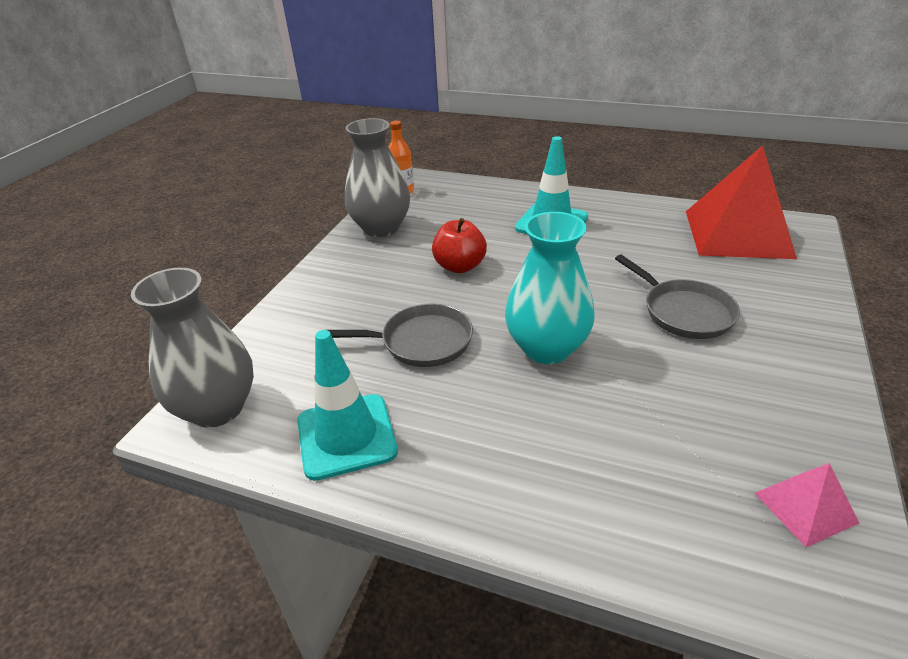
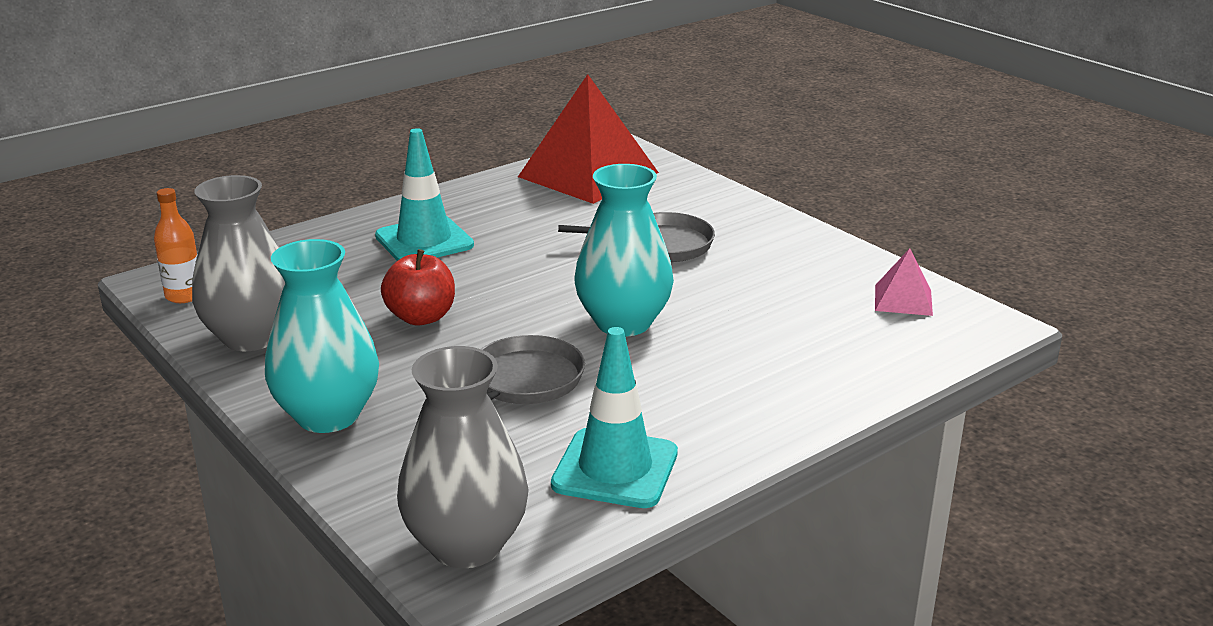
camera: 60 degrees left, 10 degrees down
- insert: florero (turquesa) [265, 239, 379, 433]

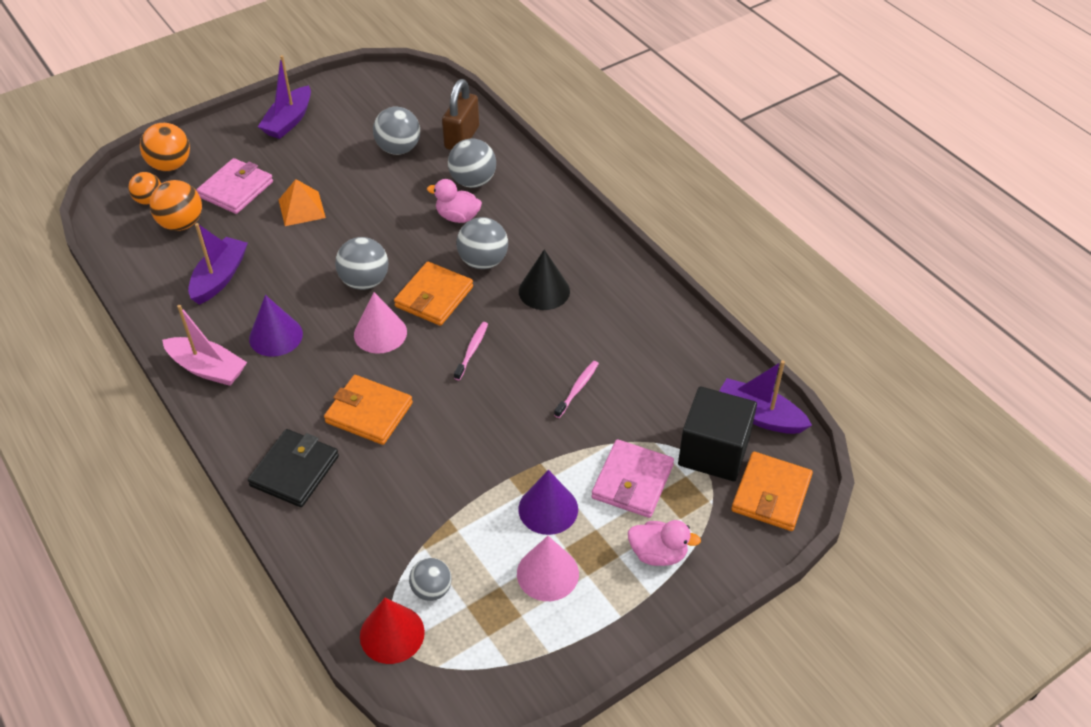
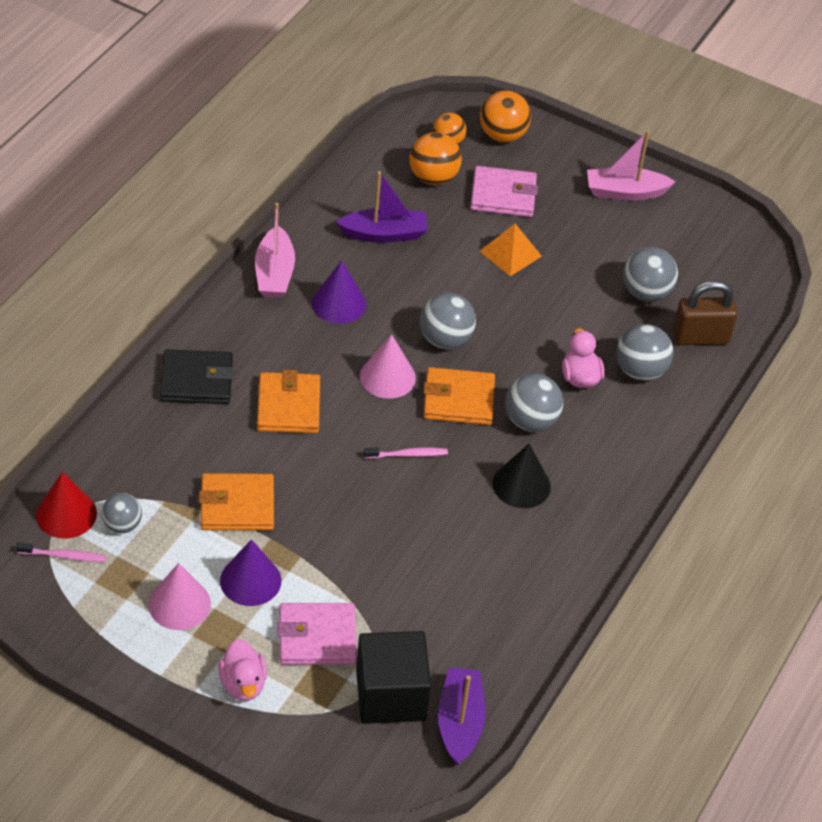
camera: 60 degrees right, 0 degrees up
- recolor: barco (morado) [258, 55, 311, 139] to barco (rosa) [587, 130, 676, 201]
- move: cepillo de dientes (rosa) [554, 361, 599, 418] to [16, 542, 106, 562]
- move: cartera (naranja) [731, 452, 813, 531] to [199, 473, 274, 530]

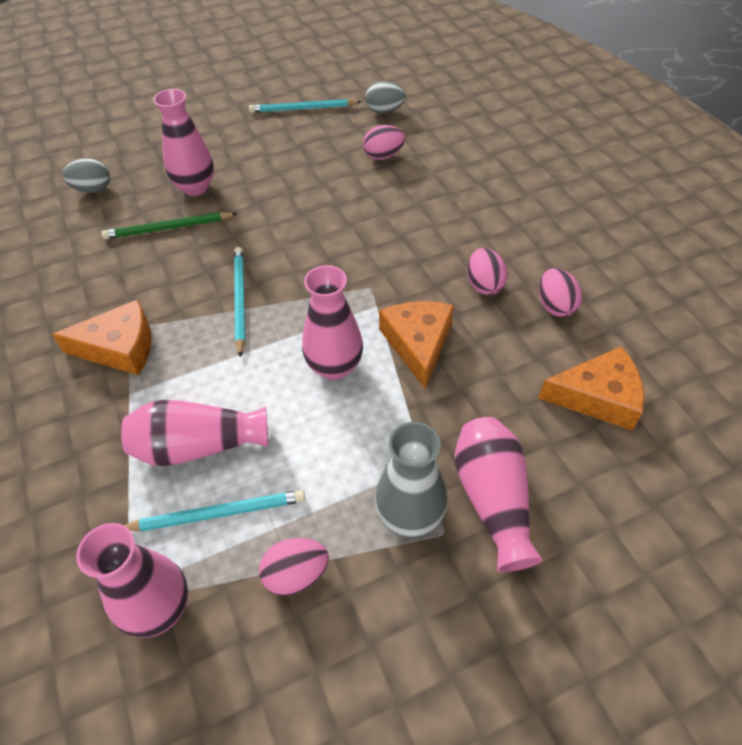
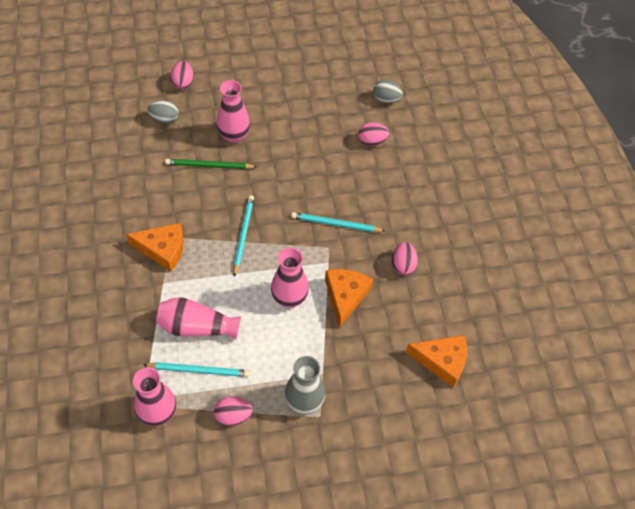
camera: 10 degrees right, 5 degrees up
- move: lápiz (turquesa) [249, 99, 362, 113] to [291, 212, 385, 232]
- move: huevo (rosa) [539, 268, 582, 317] to [170, 61, 194, 89]
- delete: florero (rosa) [454, 417, 543, 572]

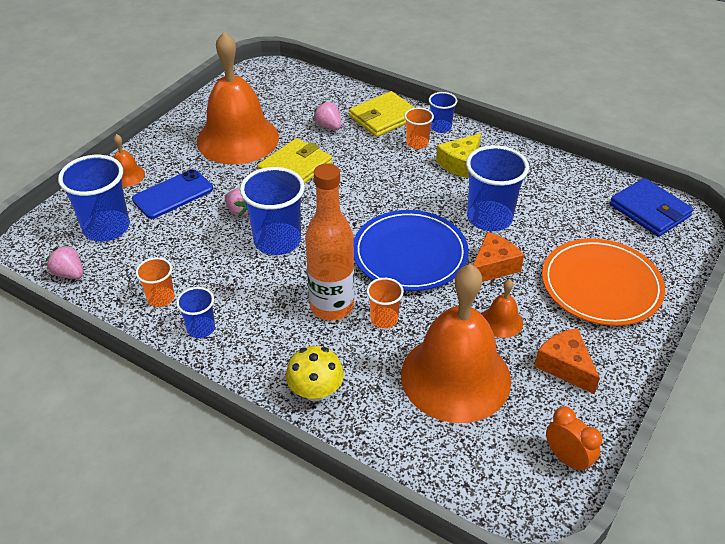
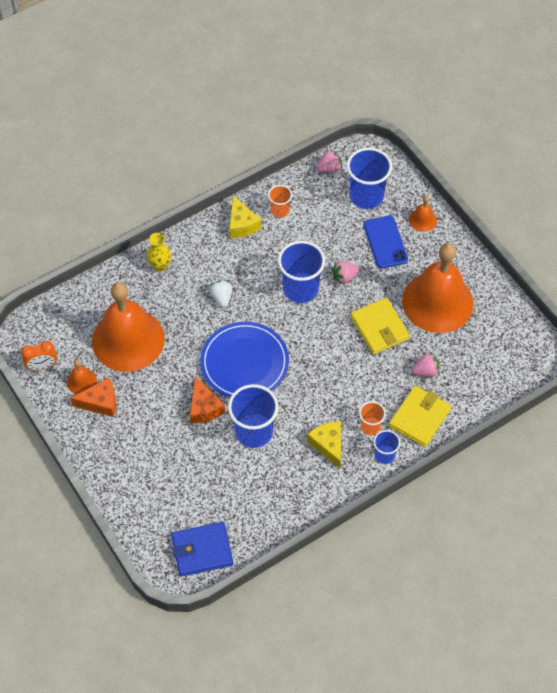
camera: 115 degrees right, 15 degrees up
- rotate: cartera (amarillo) [349, 91, 415, 137] = [389, 386, 451, 447] 45 degrees clockwise
- replace: botella (naranja) [305, 164, 355, 321] to fresa (blanco) [209, 280, 232, 308]
- delete: plato (naranja) [542, 238, 665, 326]
- delete: vaso (naranja) [366, 278, 404, 328]
- move: campana (naranja) [482, 279, 523, 338] to [67, 359, 97, 394]
- replace: vaso (azul) [176, 287, 215, 338] to queso (amarillo) [229, 196, 261, 238]
- replace: seta (amarillo) [286, 346, 344, 401] to florero (amarillo) [147, 233, 172, 272]

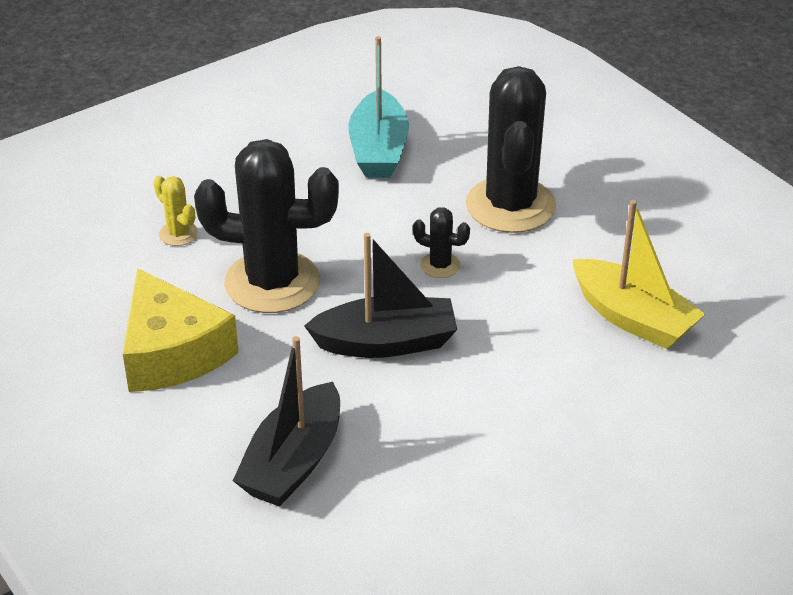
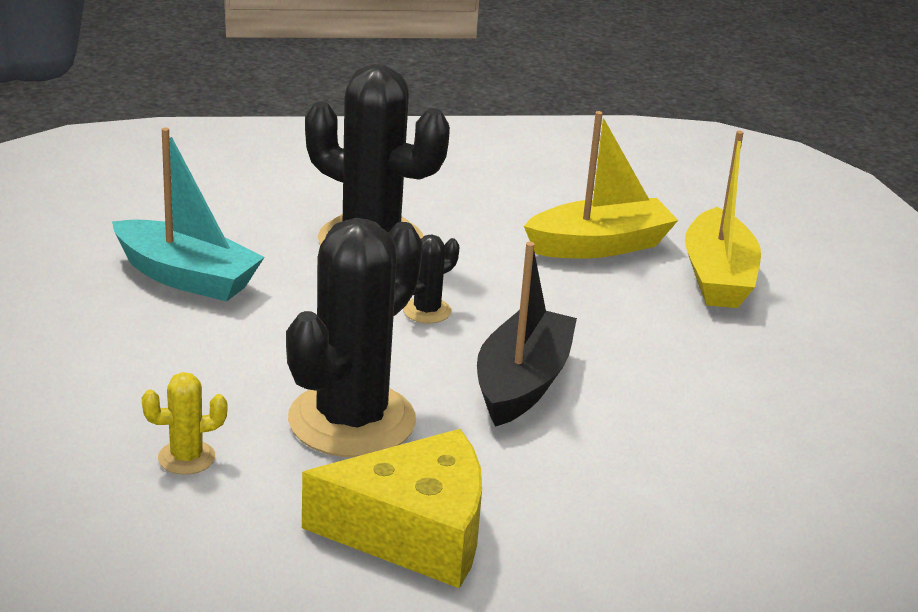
camera: 65 degrees left, 10 degrees down
- delete: barco (negro) [233, 336, 340, 507]
- insert: barco (amarillo) [685, 131, 761, 308]

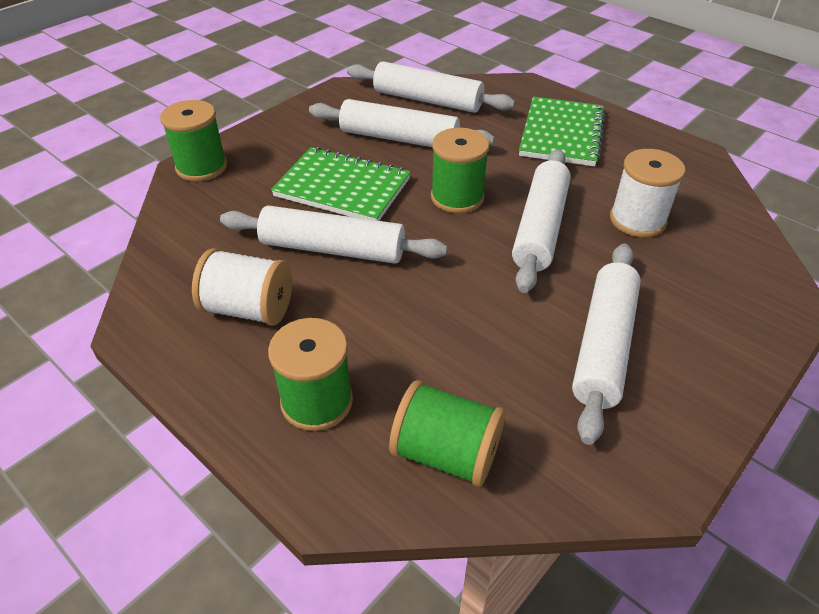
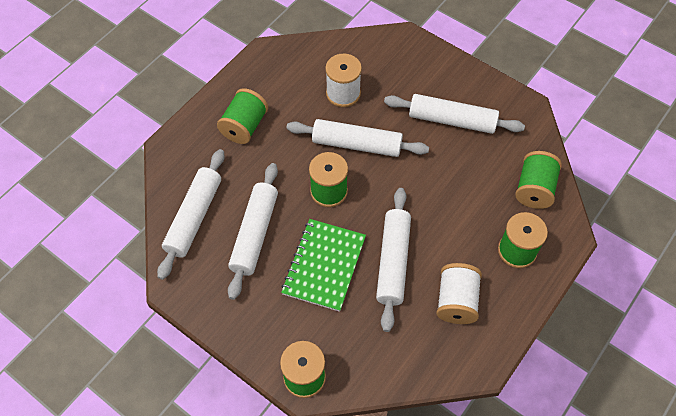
camera: 95 degrees left, 15 degrees up
- replace: cuaderno (verde) [519, 96, 606, 167] to carrete (verde) [217, 88, 268, 144]

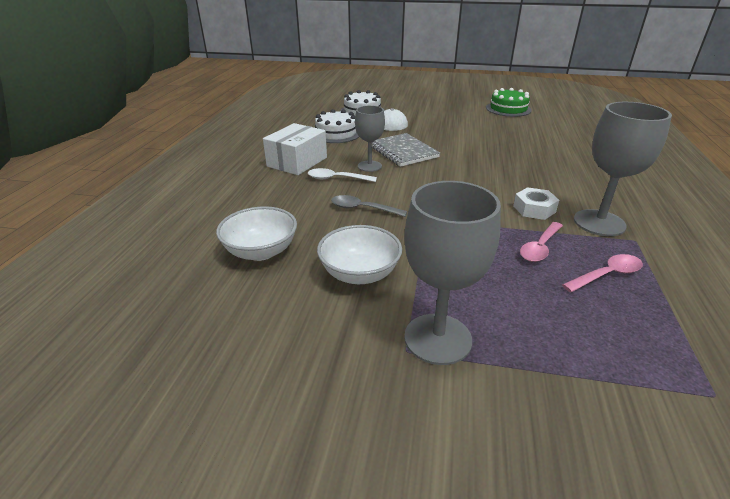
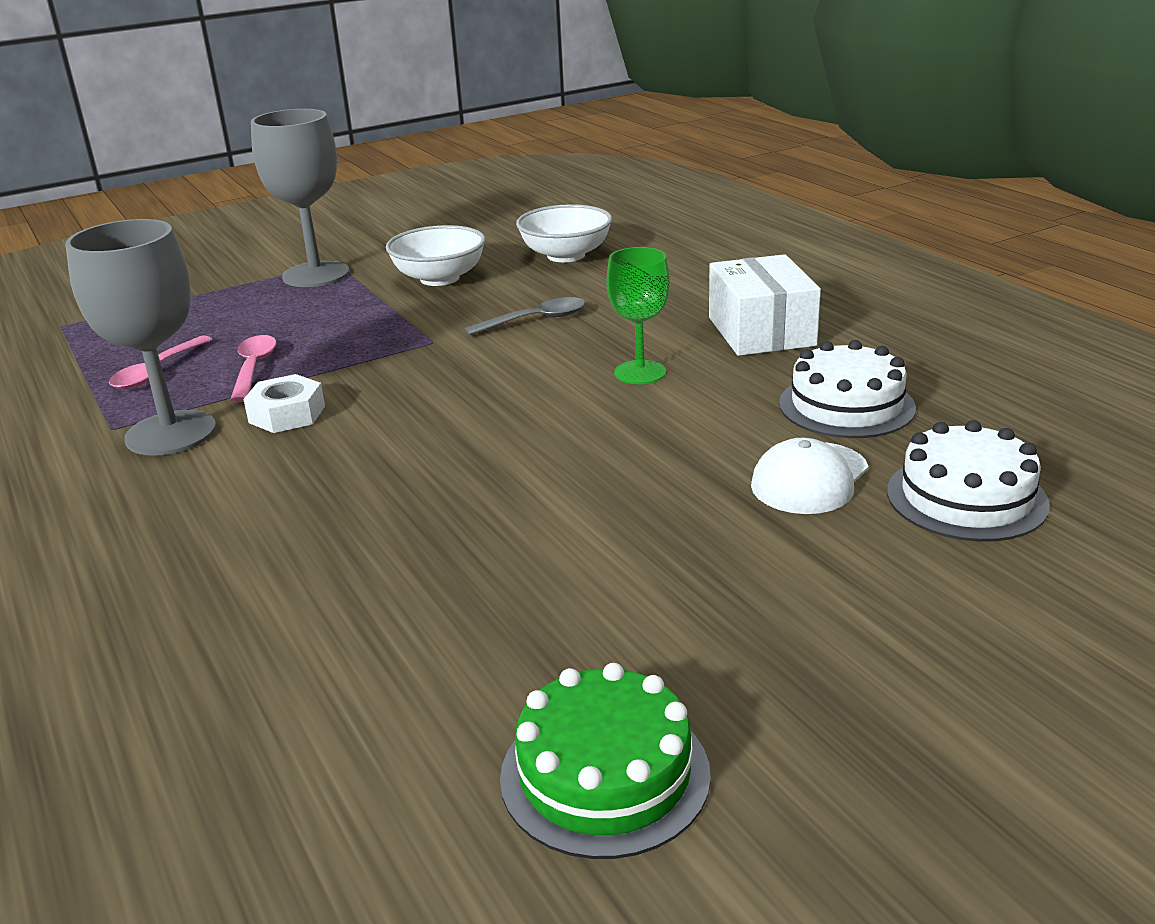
camera: 140 degrees right, 5 degrees down
- recolor: copa (gris) [355, 105, 385, 172] to copa (verde) [606, 247, 670, 384]
- delete: cuaderno (gris) [372, 133, 440, 167]
- delete: cuchara (blanco) [308, 168, 377, 182]

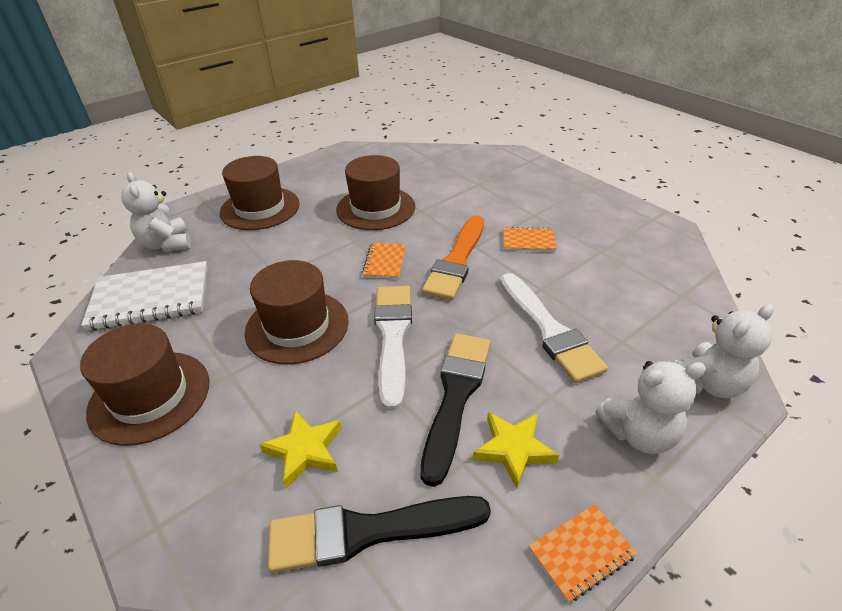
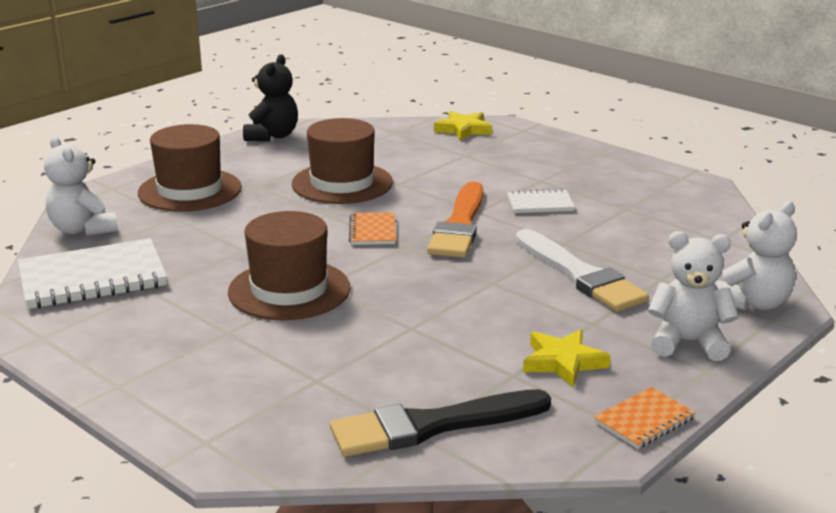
camera: 10 degrees left, 15 degrees down
- recolor: cuaderno (naranja) [503, 227, 557, 251] to cuaderno (blanco) [507, 189, 575, 213]
- delete: pincel (blanco) [374, 286, 412, 411]
- delete: sombrero (marrón) [80, 323, 209, 446]
- delete: pincel (negro) [420, 334, 491, 487]
- rotate: osito (blanco) [596, 361, 706, 454] = [648, 231, 739, 361] 150 degrees counterclockwise
- move: estrella (amarillo) [260, 410, 342, 488] to [434, 111, 492, 141]
- insert: osito (negro) [243, 54, 298, 141]

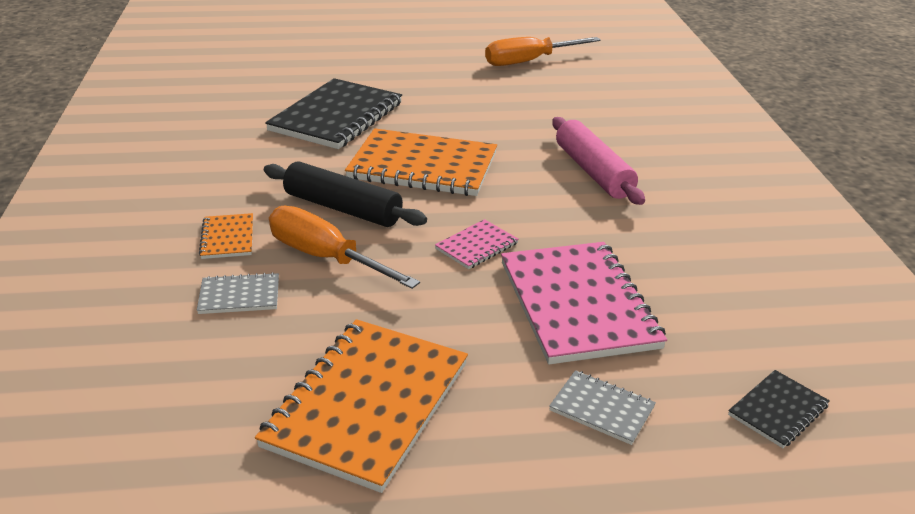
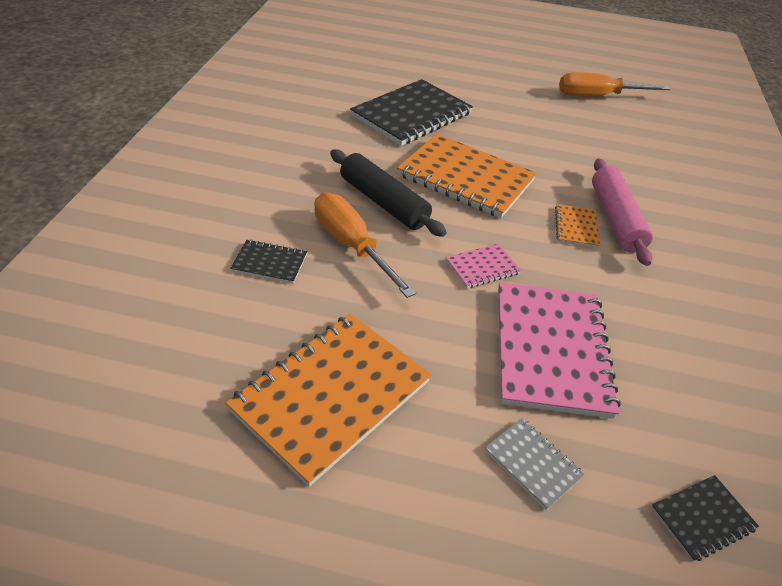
camera: 15 degrees right, 10 degrees up
- move: cuaderno (naranja) [199, 213, 253, 259] to [555, 204, 600, 248]
- recolor: cuaderno (gris) [197, 272, 279, 314] to cuaderno (negro) [230, 239, 307, 284]

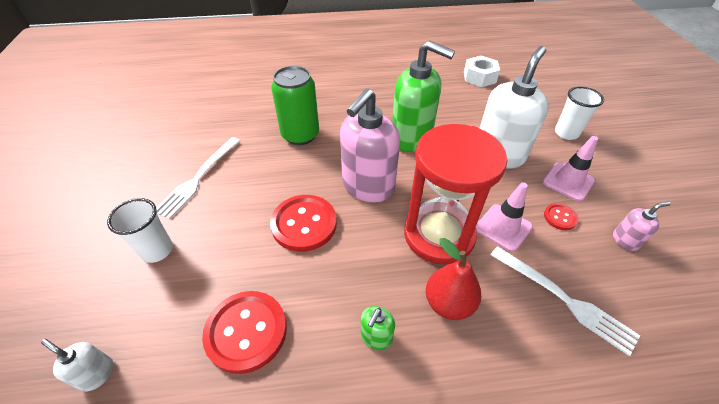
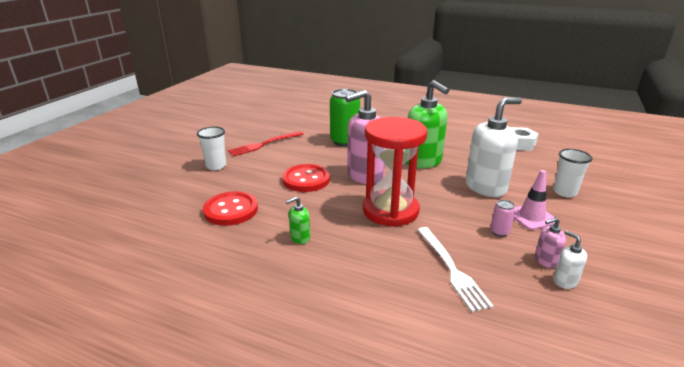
camera: 30 degrees right, 20 degrees down
- recolor: tenedor (blanco) [156, 137, 240, 219] to tenedor (rojo) [228, 131, 304, 156]
- delete: cono de tráfico (rosa) [476, 183, 533, 252]
- rotate: dispensador de jabón (rosa) [613, 202, 671, 251] = [535, 217, 566, 268] 150 degrees clockwise
- replace: botón (rojo) [544, 203, 579, 230] to lata (rosa) [490, 200, 515, 237]
- delete: pera (rojo) [426, 238, 481, 320]
- move: dispensador de jabón (blanco) [41, 339, 114, 392] to [553, 231, 587, 289]

